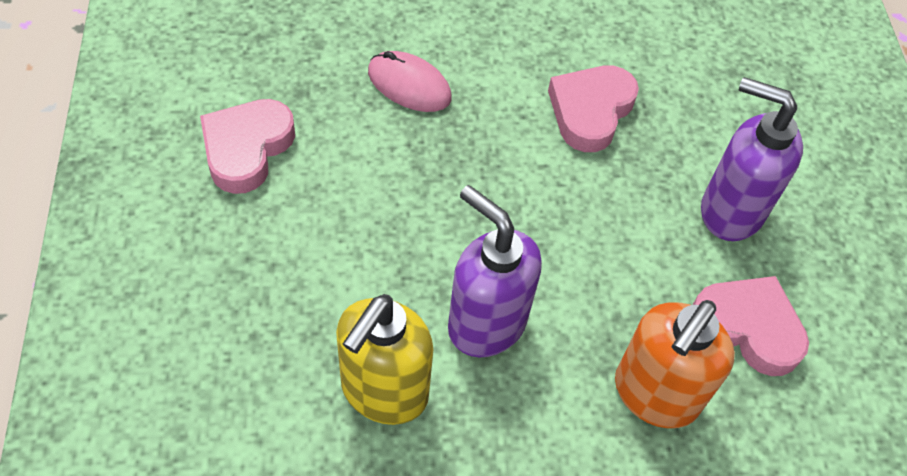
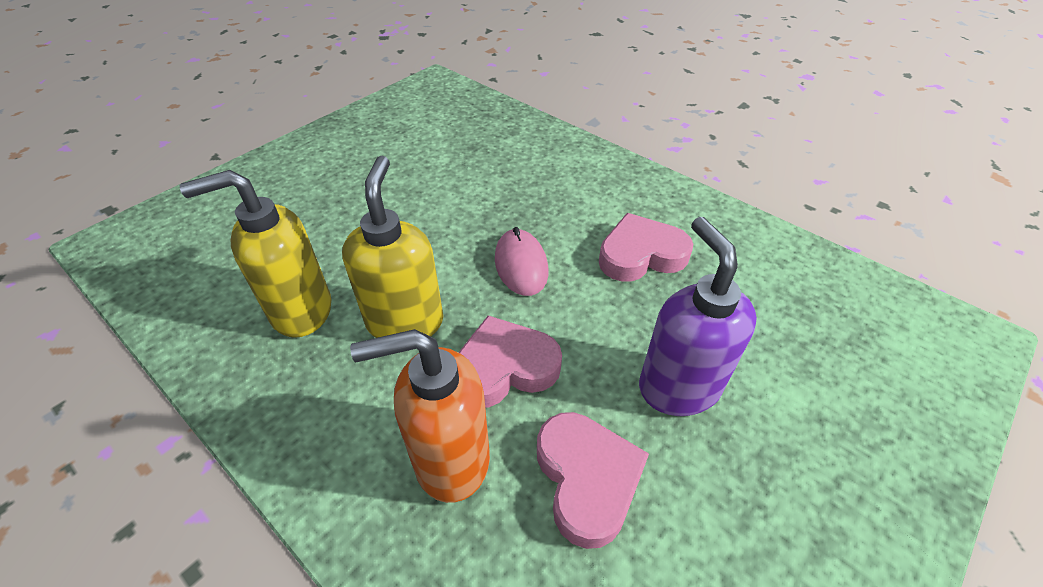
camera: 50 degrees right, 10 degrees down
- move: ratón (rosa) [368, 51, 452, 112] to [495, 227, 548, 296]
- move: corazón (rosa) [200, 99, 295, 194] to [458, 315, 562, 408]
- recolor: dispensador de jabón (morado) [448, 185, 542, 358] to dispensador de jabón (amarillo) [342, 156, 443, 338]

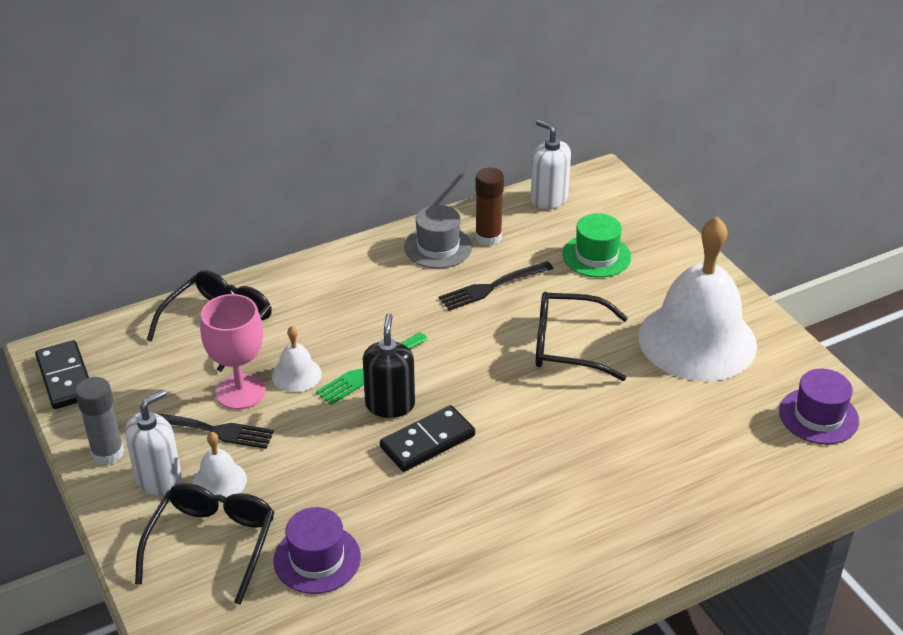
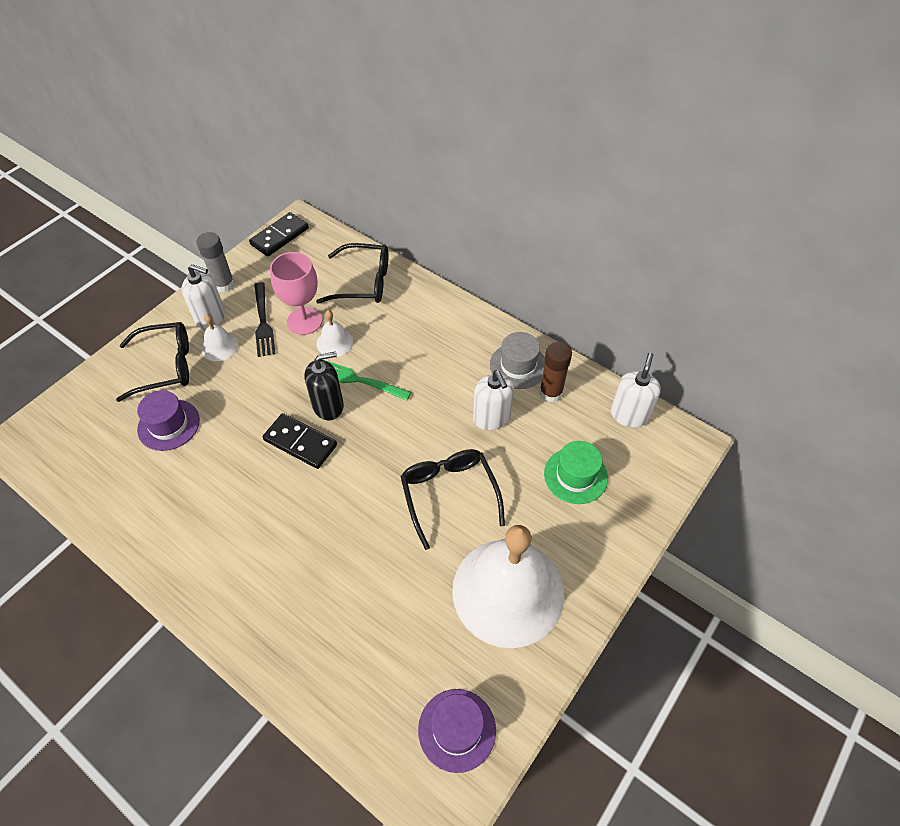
camera: 65 degrees right, 15 degrees up
- replace: tenedor (negro) [439, 261, 553, 311] to dispensador de jabón (blanco) [473, 370, 514, 430]

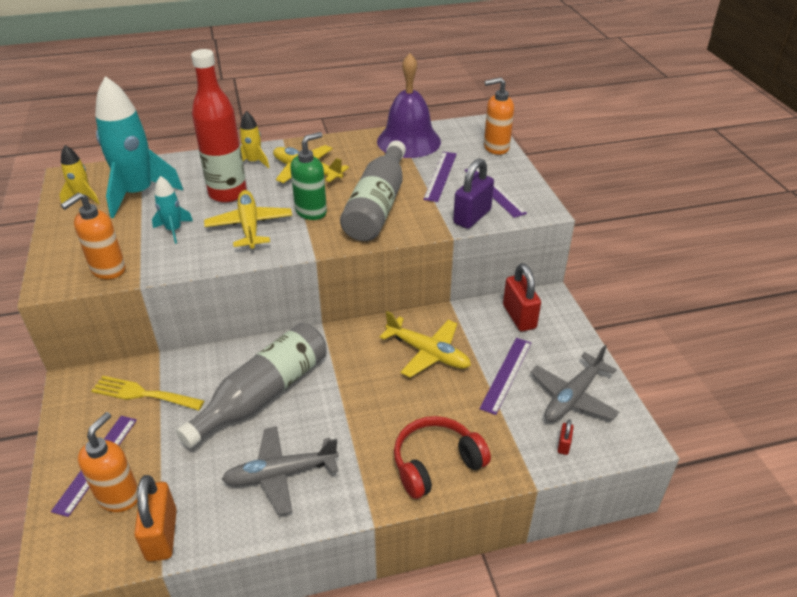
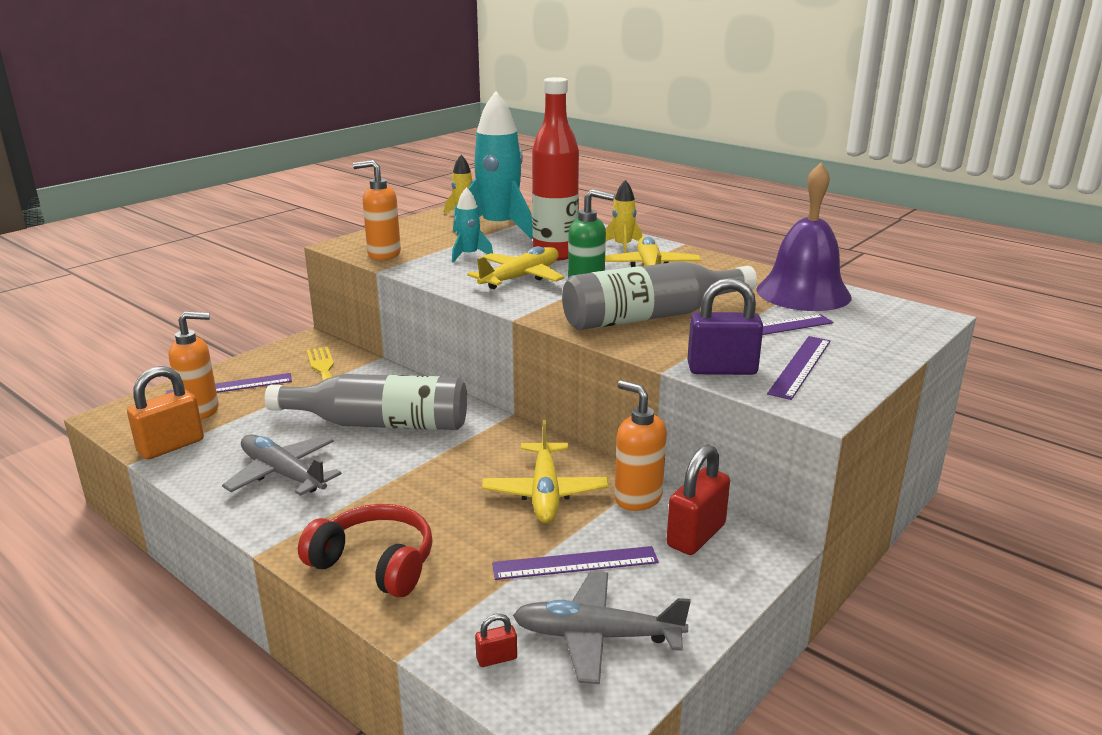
camera: 55 degrees right, 15 degrees down
- move: dispensador de jabón (naranja) [484, 77, 514, 155] to [614, 380, 667, 511]

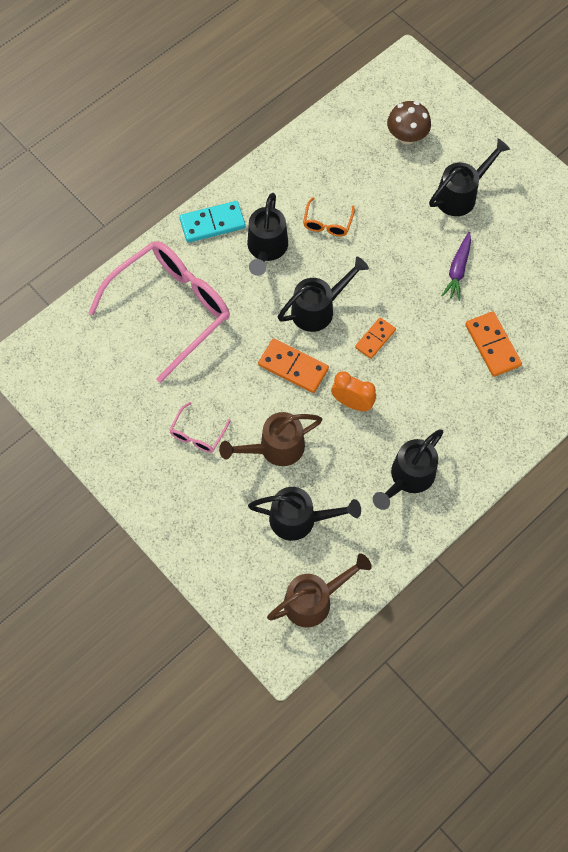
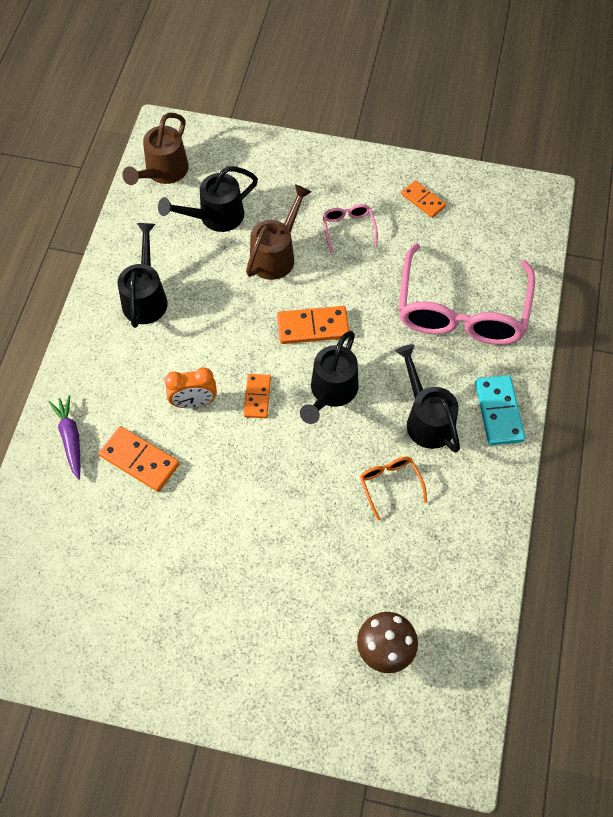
camera: 145 degrees right, 5 degrees down
- delete: regadera (negro) [429, 138, 510, 216]
- rotate: ficha de dominó (turquesa) [179, 201, 246, 243] = [475, 375, 525, 445] 45 degrees counterclockwise
- move: zanahoria (morado) [441, 232, 471, 301] to [49, 395, 80, 480]
- move: despertador (naranja) [331, 371, 376, 411] to [165, 367, 217, 408]
- insert: ficha de dominó (naranja) [401, 180, 446, 218]

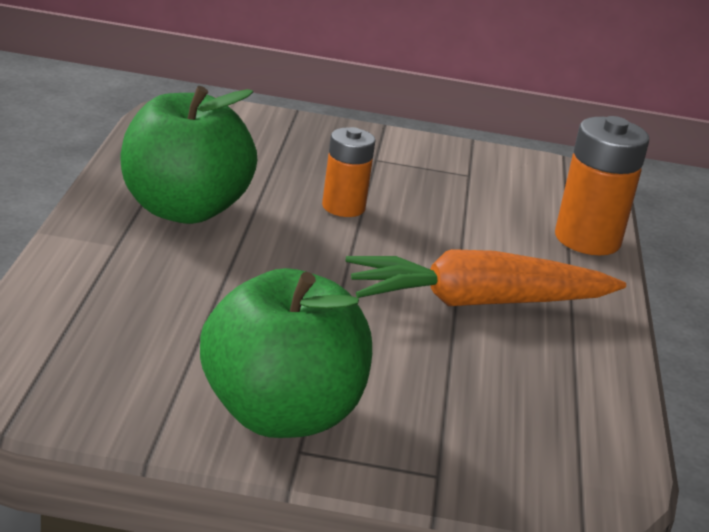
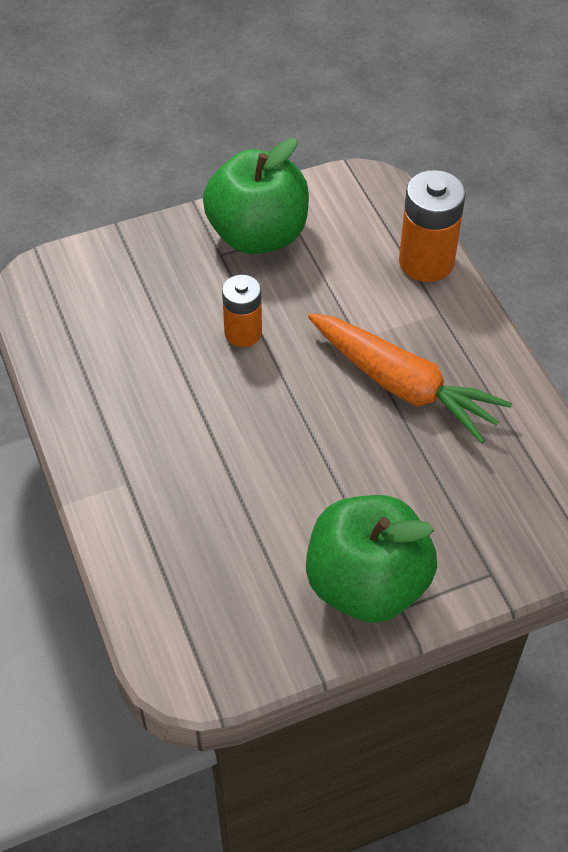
camera: 25 degrees left, 25 degrees up
- move: manzana (verde) [120, 86, 257, 224] to [203, 138, 309, 254]
- rotate: zanahoria (naranja) [345, 249, 626, 306] = [308, 313, 512, 444] 105 degrees counterclockwise

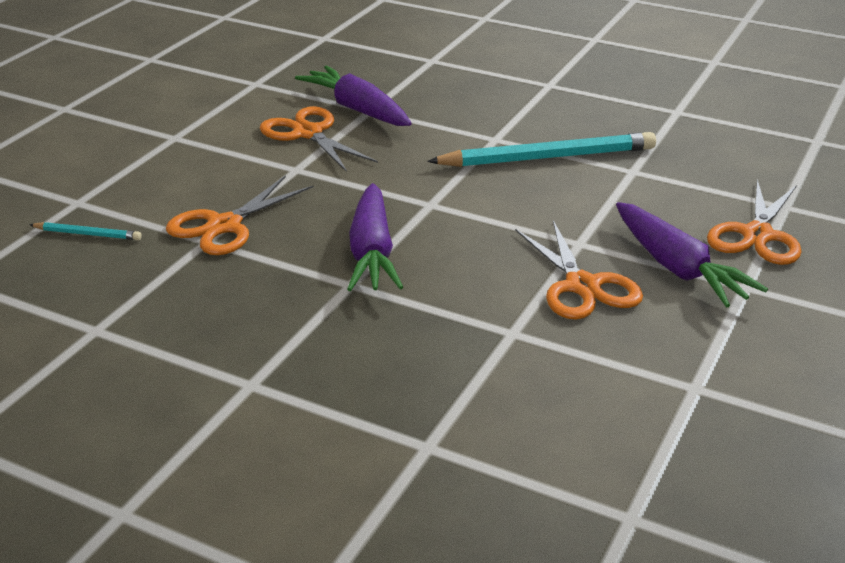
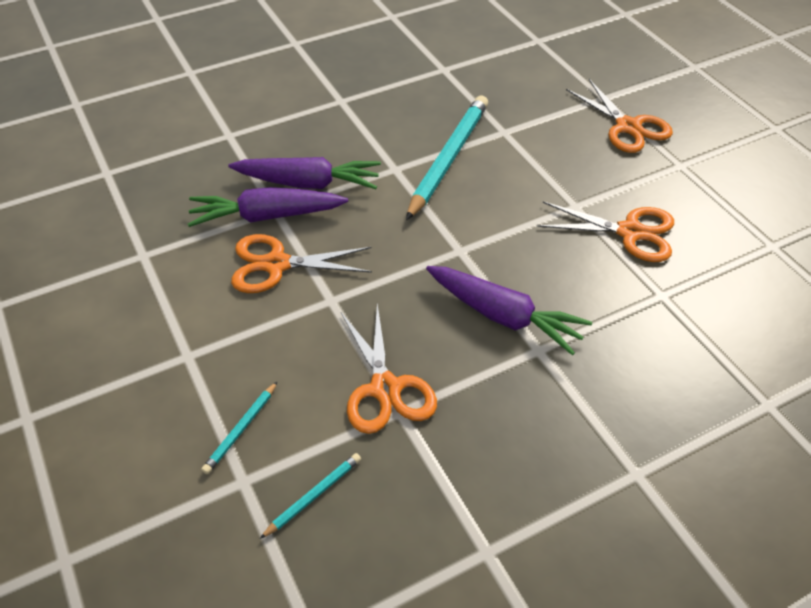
camera: 55 degrees left, 15 degrees up
- move: zanahoria (morado) [616, 202, 768, 307] to [228, 157, 381, 189]
- insert: lápiz (turquesa) [201, 381, 278, 474]

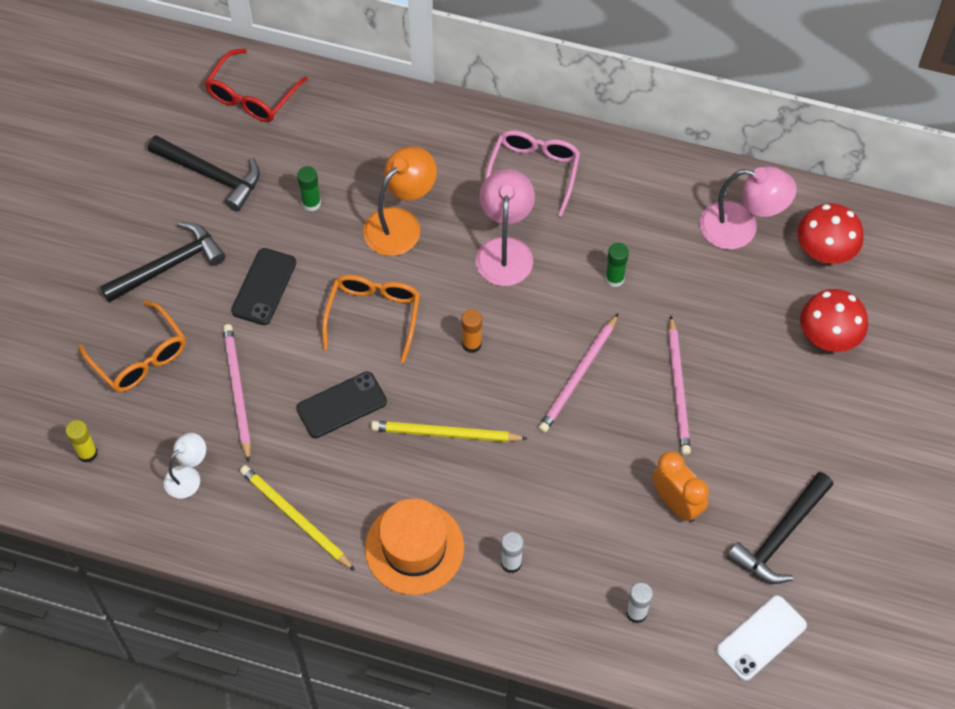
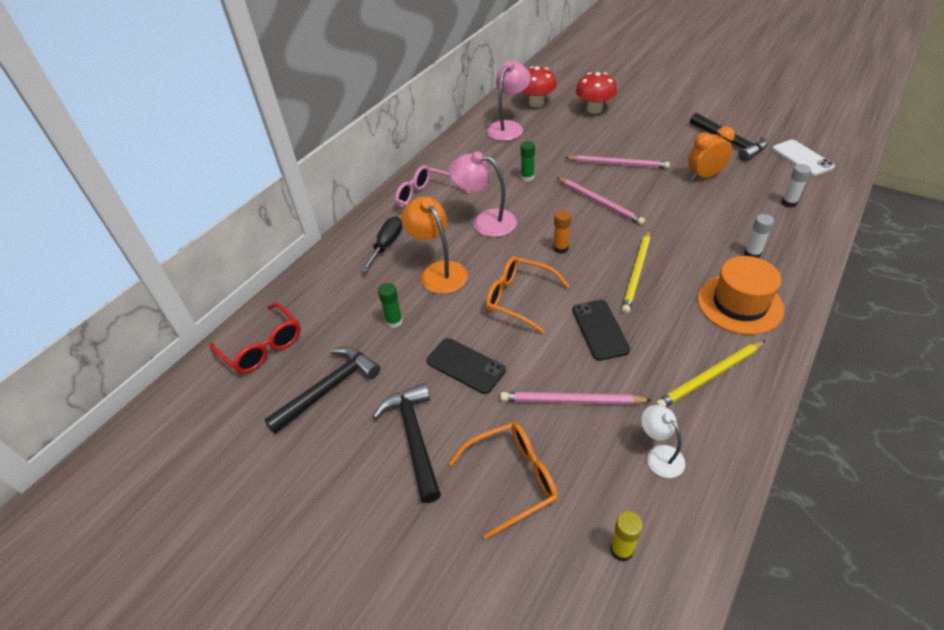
camera: 70 degrees left, 15 degrees down
- insert: destornillador (negro) [361, 217, 402, 272]

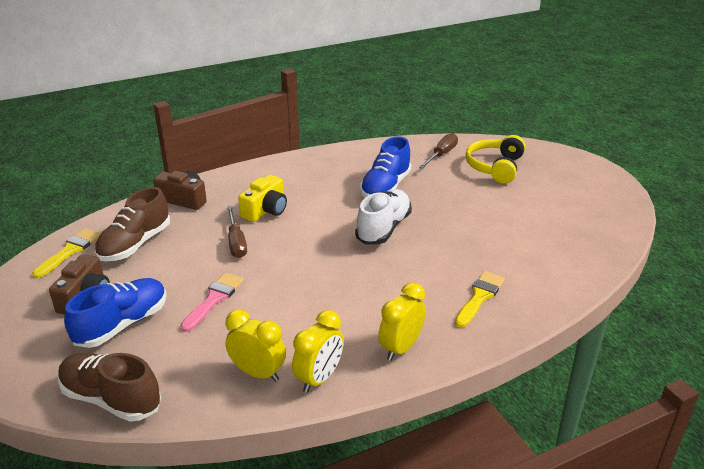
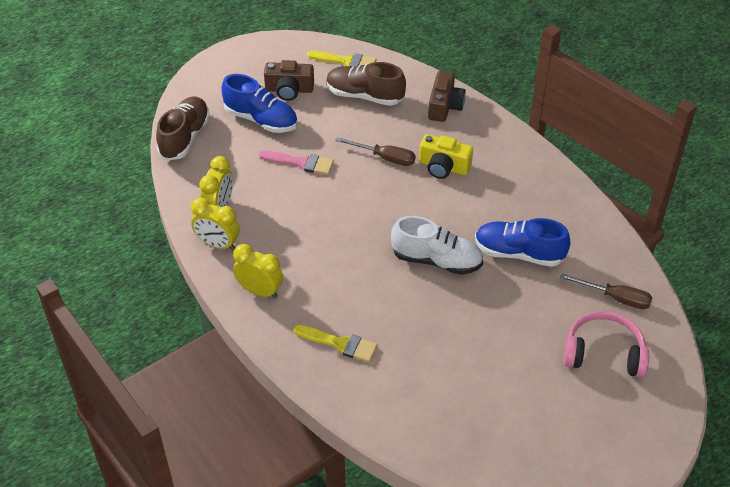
camera: 80 degrees right, 15 degrees up
- recolor: auriculares (amarillo) [465, 135, 525, 183] to auriculares (rosa) [563, 311, 649, 377]
- rotate: destornillador (marrón) [227, 205, 247, 258] = [335, 137, 416, 166] 135 degrees counterclockwise

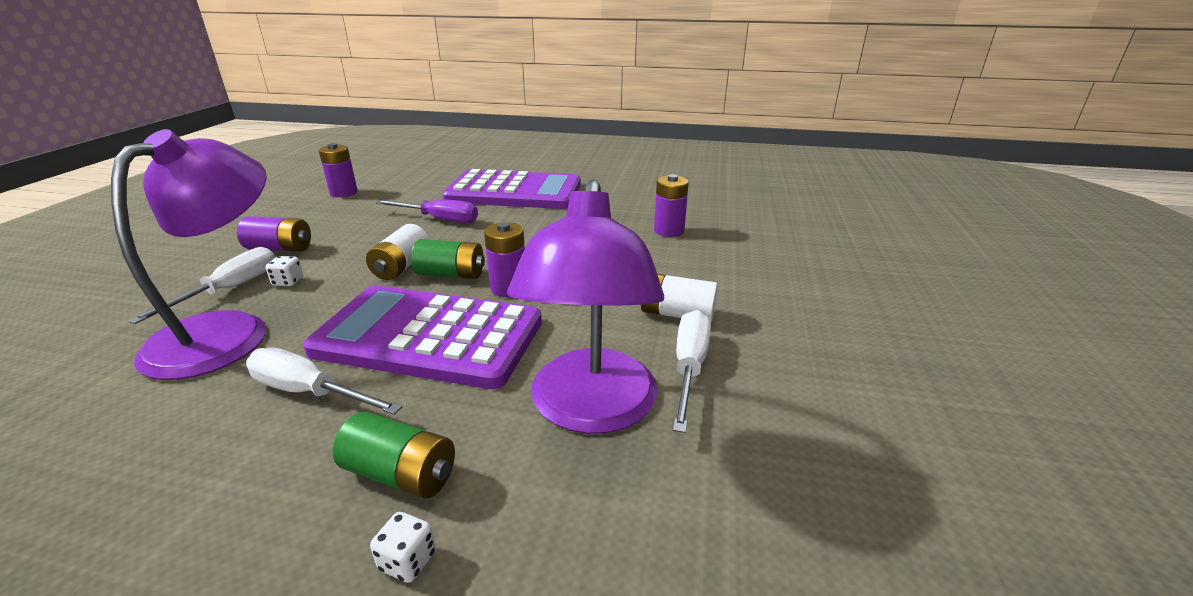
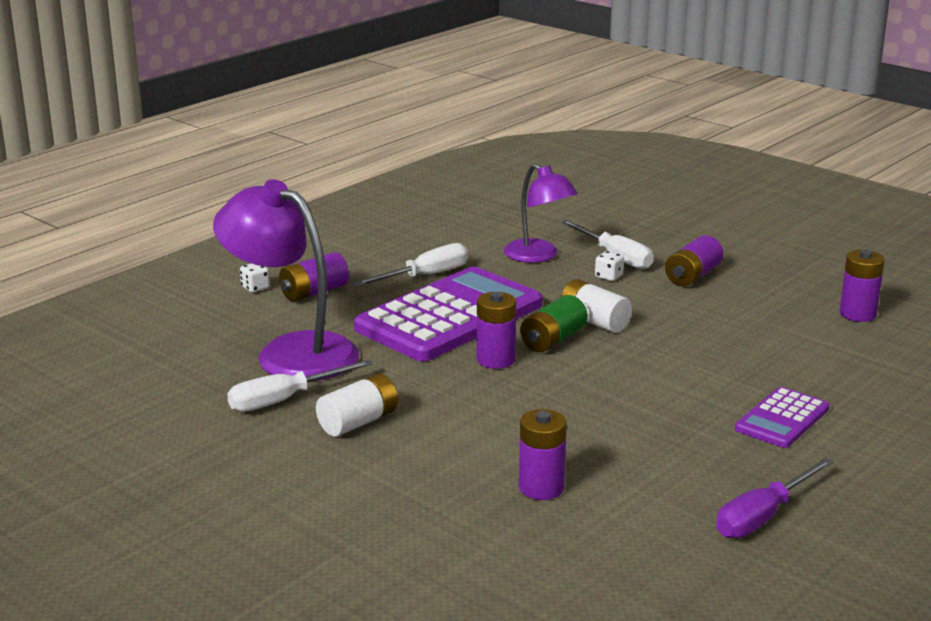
camera: 120 degrees right, 5 degrees down
- resize: lámpara (morado) [111, 129, 267, 380] = [504, 163, 578, 263] x0.63
- resize: calculadora (morado) [442, 169, 581, 209] = [735, 387, 829, 448] x0.49
- move: destornillador (morado) [375, 199, 478, 223] to [716, 458, 833, 538]
- rotate: destornillador (blanco) [673, 310, 711, 433] = [227, 359, 373, 412] 105 degrees clockwise
- recolor: pila (verde) [333, 412, 455, 499] to pila (morado) [279, 252, 349, 301]

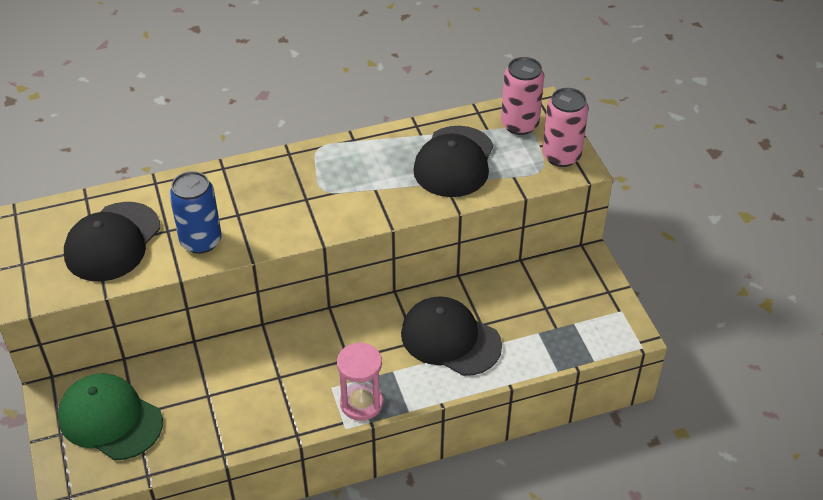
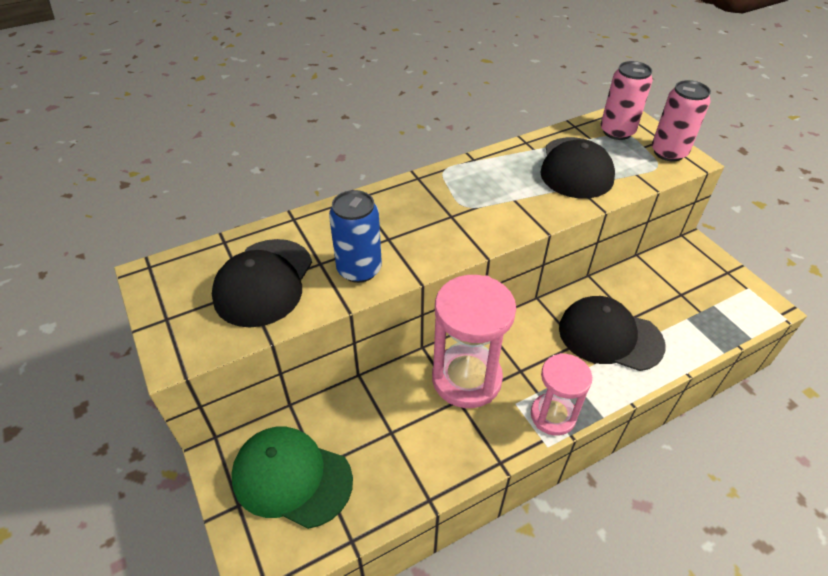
camera: 10 degrees left, 0 degrees up
- insert: reloj de arena (rosa) [432, 275, 516, 408]

